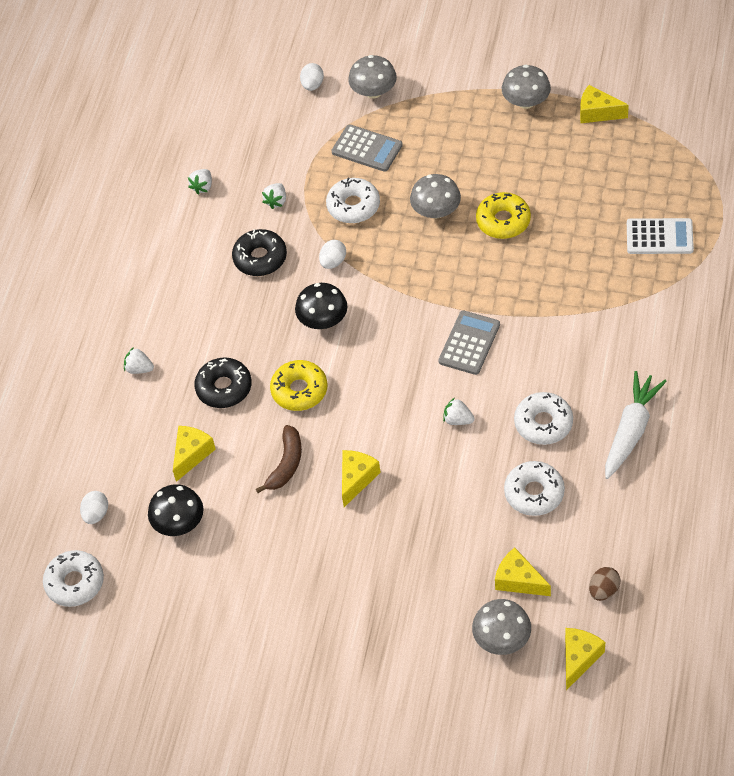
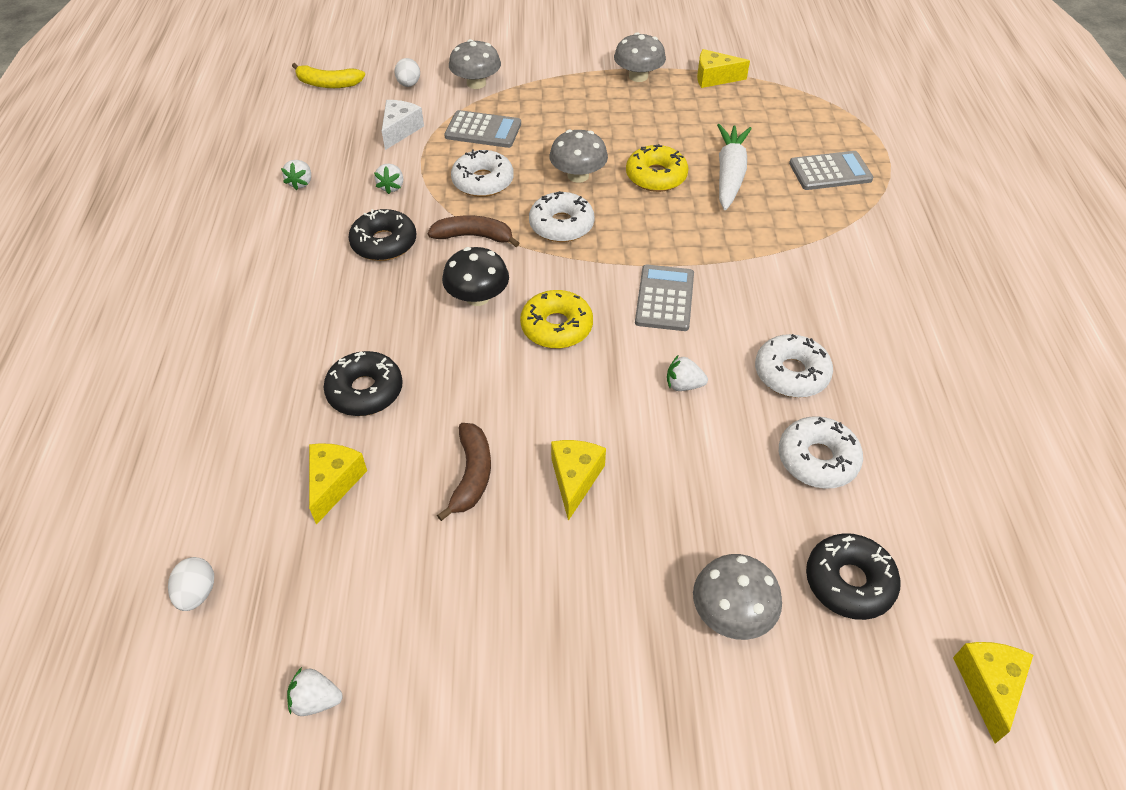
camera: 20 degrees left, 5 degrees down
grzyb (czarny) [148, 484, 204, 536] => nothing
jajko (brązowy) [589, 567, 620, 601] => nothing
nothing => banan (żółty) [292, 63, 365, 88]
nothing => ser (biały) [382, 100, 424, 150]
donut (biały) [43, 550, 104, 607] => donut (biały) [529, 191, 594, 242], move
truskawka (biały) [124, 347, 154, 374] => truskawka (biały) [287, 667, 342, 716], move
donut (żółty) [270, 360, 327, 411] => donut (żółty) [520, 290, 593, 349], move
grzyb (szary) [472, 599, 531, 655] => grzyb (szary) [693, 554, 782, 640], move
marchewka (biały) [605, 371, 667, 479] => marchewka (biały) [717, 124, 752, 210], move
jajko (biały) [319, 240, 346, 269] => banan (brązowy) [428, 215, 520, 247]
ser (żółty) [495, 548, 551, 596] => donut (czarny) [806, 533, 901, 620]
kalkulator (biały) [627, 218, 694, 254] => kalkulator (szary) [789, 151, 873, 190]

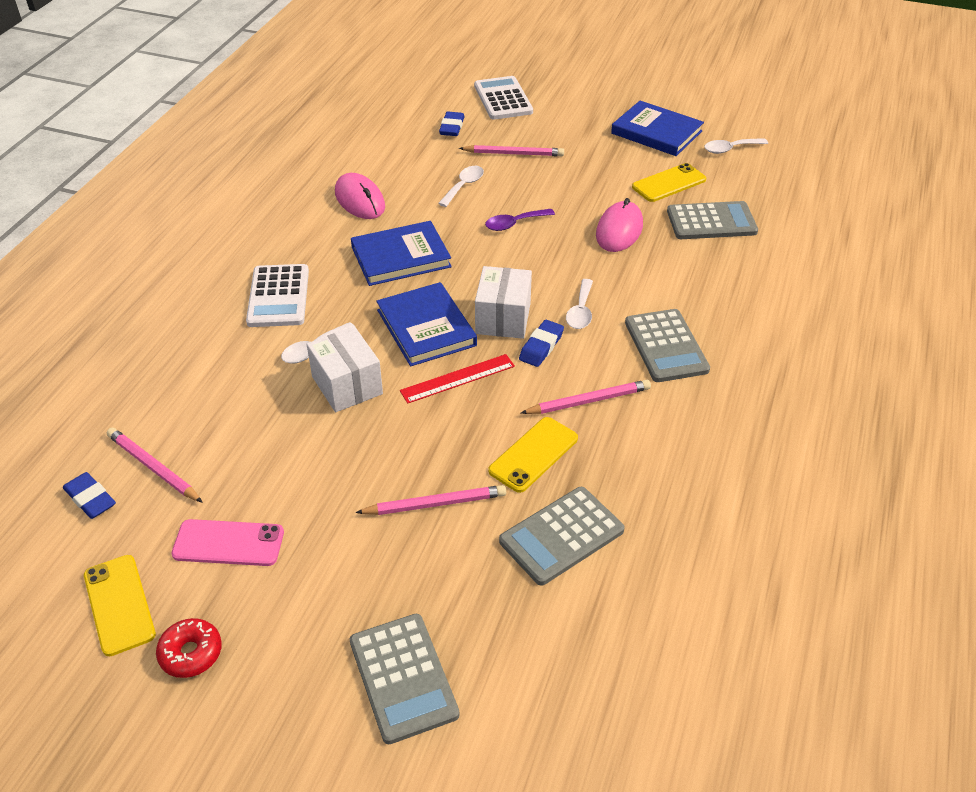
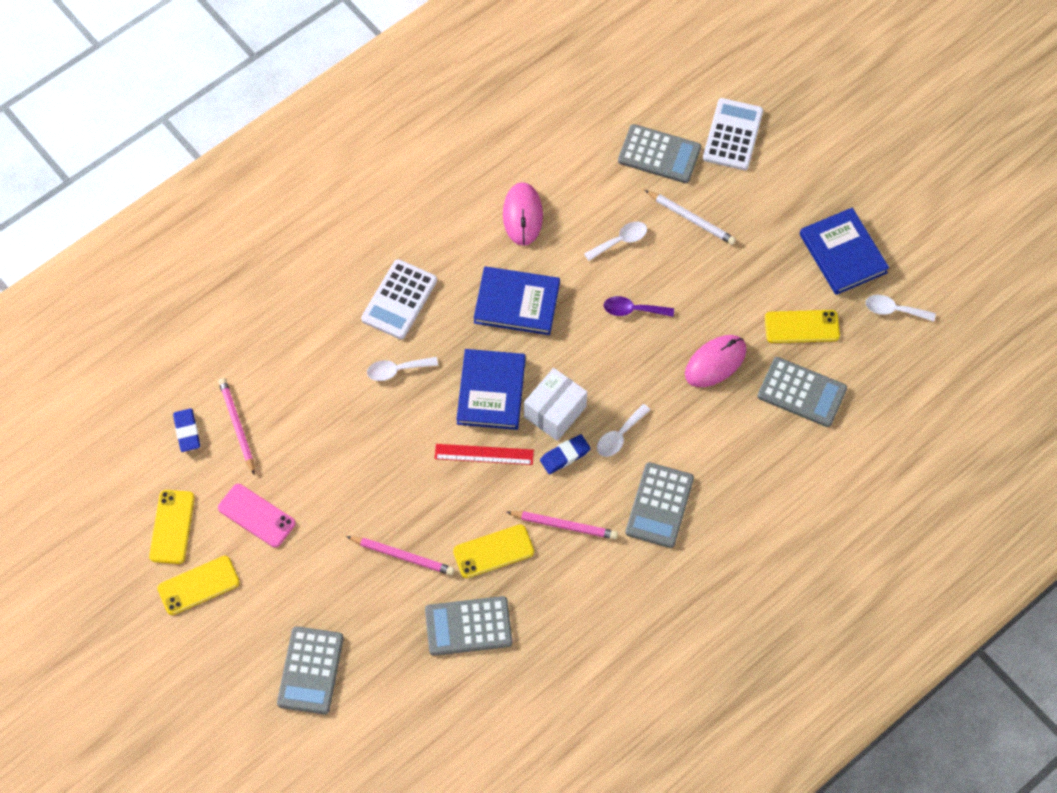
camera: 30 degrees right, 20 degrees up
pudełko (biały) [307, 326, 383, 412] => nothing
donut (czerwony) [156, 618, 222, 678] => telefon (żółty) [157, 556, 240, 615]
gumka do mazania (niebieski) [439, 112, 465, 136] => kalkulator (szary) [618, 124, 701, 183]
ołówek (różowy) [459, 145, 564, 156] => ołówek (biały) [645, 190, 736, 245]

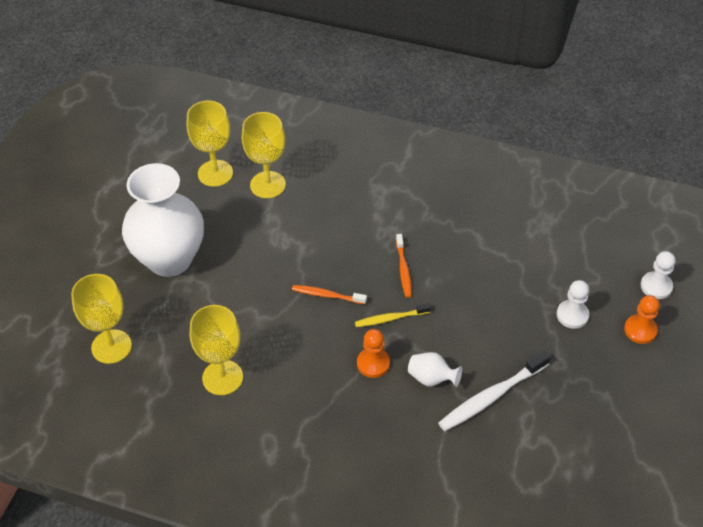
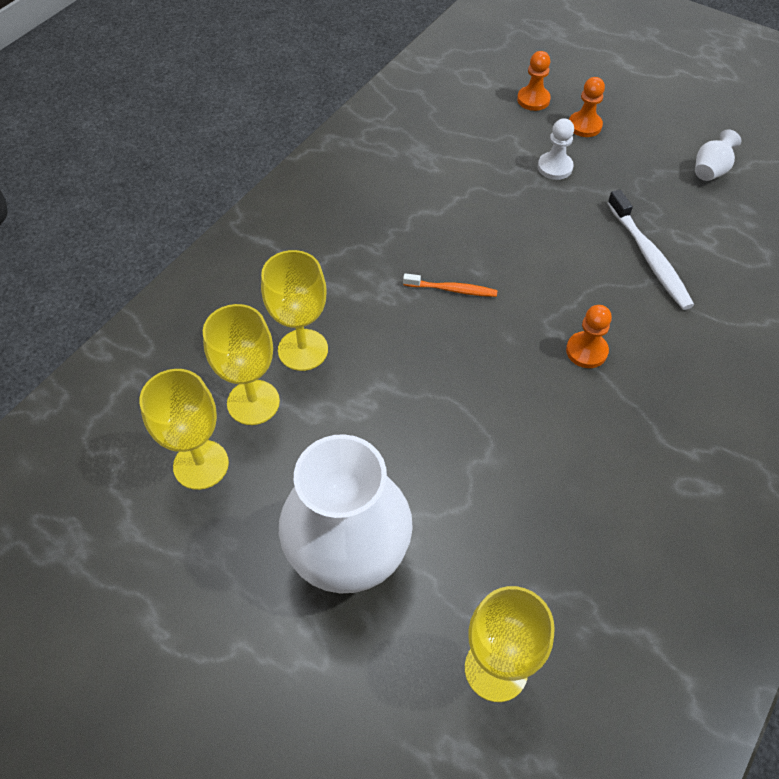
camera: 75 degrees left, 5 degrees up
szczoteczka do zębów (pomarańczowy) [292, 285, 367, 304] => nothing
szczoteczka do zębów (żółty) [355, 303, 431, 327] => nothing
kielich (żółty) [190, 305, 243, 395] => kielich (żółty) [261, 250, 328, 371], move
wazon (biały) [408, 352, 462, 387] => wazon (biały) [695, 129, 741, 181], move
pionek (biały) [641, 251, 676, 299] => pionek (pomarańczowy) [517, 51, 551, 111]

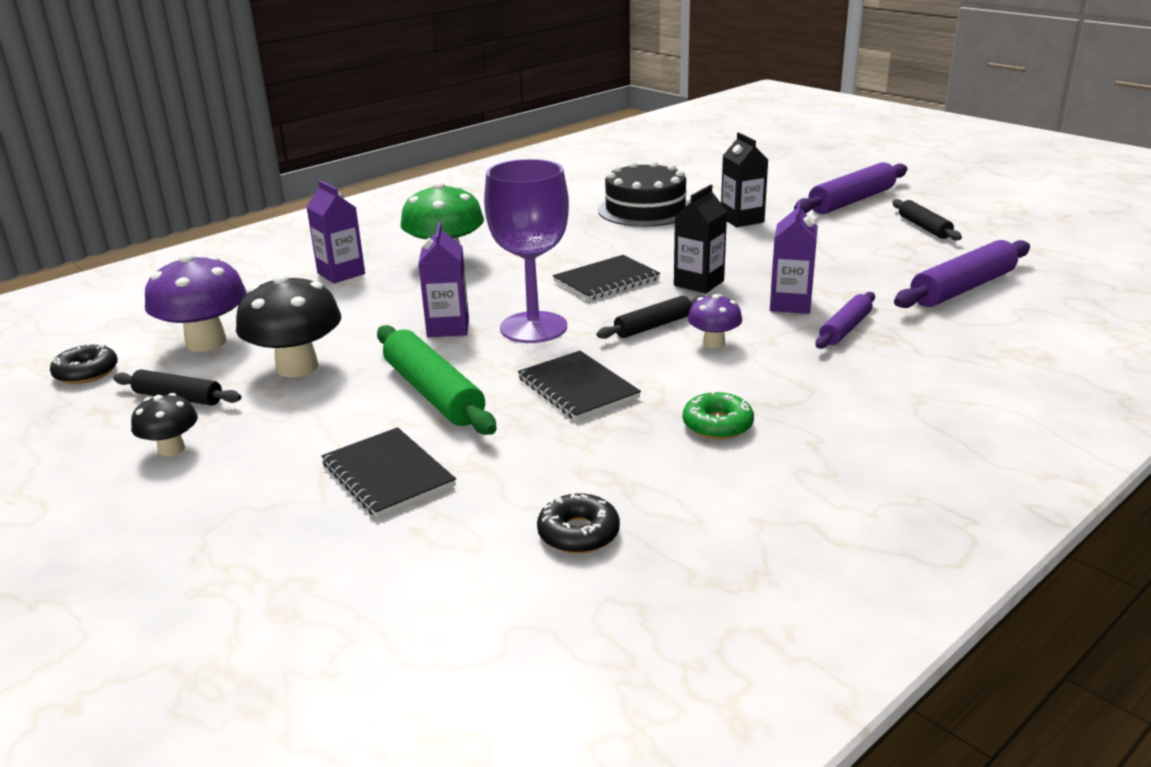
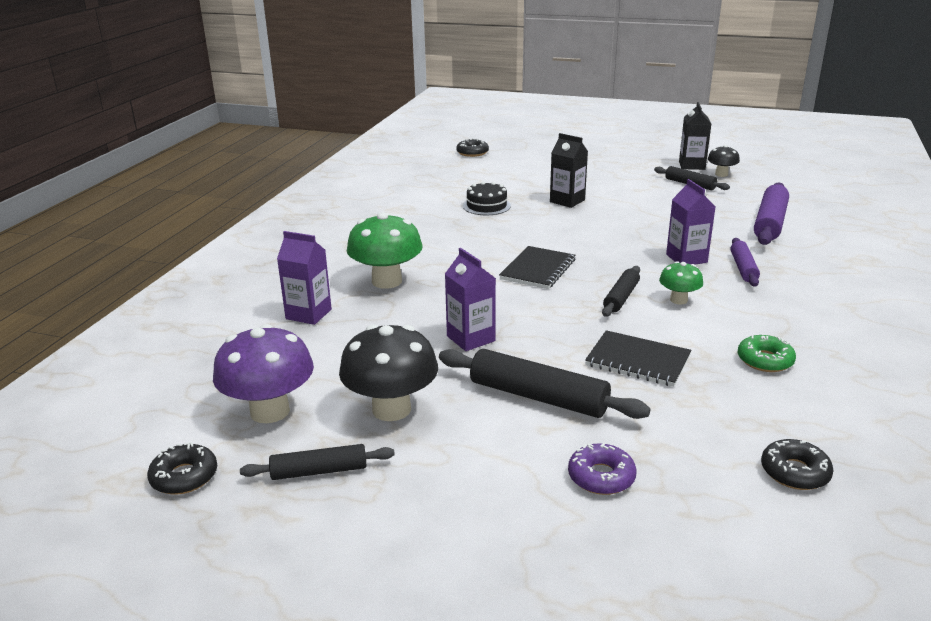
camera: 30 degrees left, 0 degrees up
kielich (fioletowy) [484, 159, 569, 343] => nothing
wałek do ciasta (fioletowy) [794, 162, 908, 214] => nothing
nothing => donut (czarny) [456, 139, 489, 157]
grzyb (czarny) [131, 393, 198, 456] => grzyb (czarny) [708, 145, 740, 177], move
karton mleka (czarny) [674, 184, 727, 293] => karton mleka (czarny) [679, 102, 711, 170], move
zeszyt (czarny) [321, 427, 456, 518] => donut (fioletowy) [568, 443, 636, 495]
wałek do ciasta (zielony) [377, 325, 497, 435] => wałek do ciasta (czarny) [439, 349, 651, 419]
grzyb (fioletowy) [688, 294, 742, 348] => grzyb (zielony) [659, 261, 703, 304]
tort (czarny) [598, 161, 688, 227] => tort (czarny) [463, 181, 511, 215], x0.60

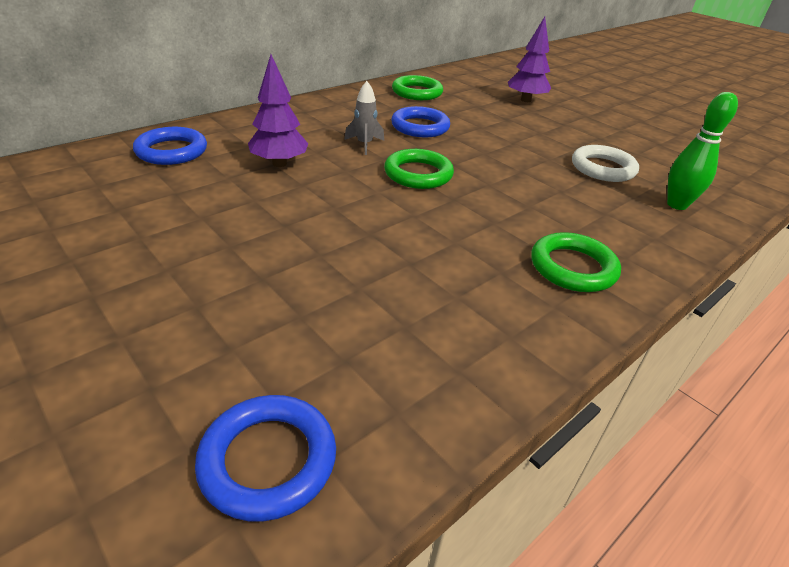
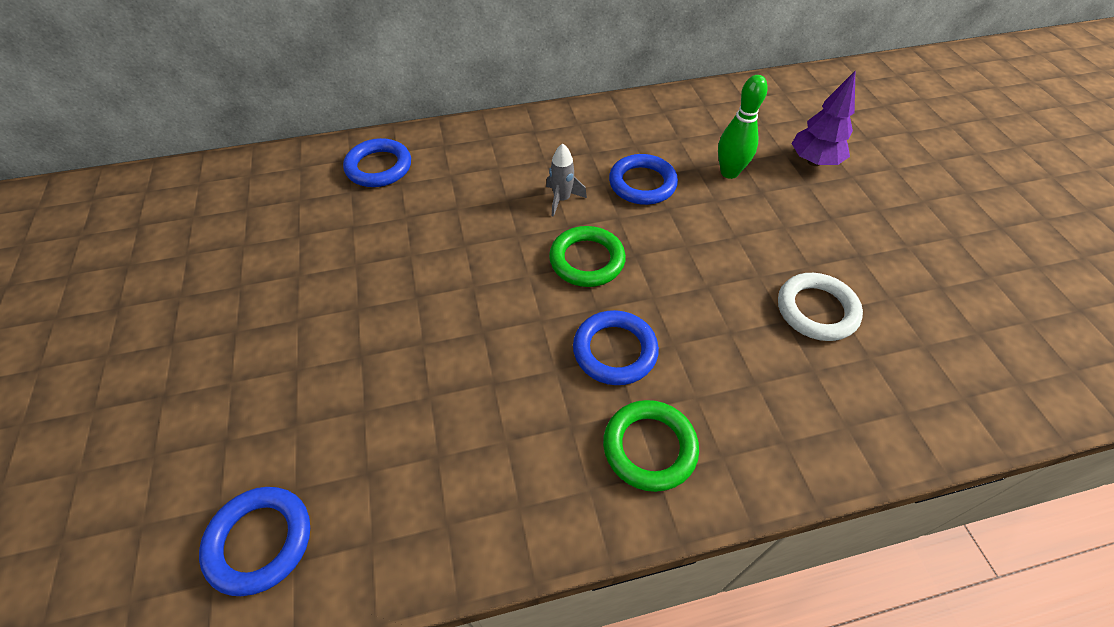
camera: 30 degrees right, 15 degrees up
drzewko (fioletowy) [248, 54, 308, 167] => nothing
pierścień (zielony) [392, 75, 443, 100] => nothing
nothing => pierścień (niebieski) [573, 310, 659, 385]
kręgiel (zielony) [667, 92, 738, 210] => kręgiel (zielony) [718, 75, 768, 179], move

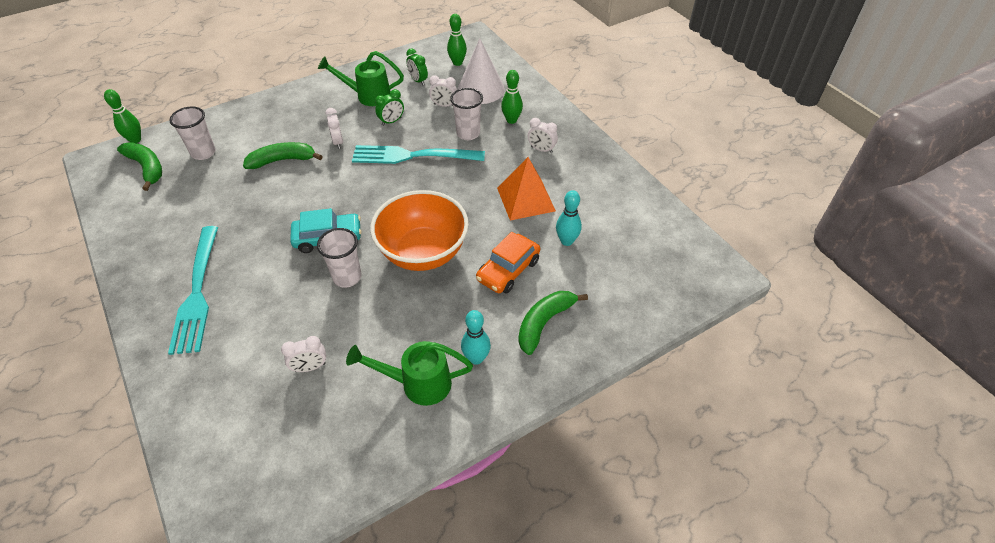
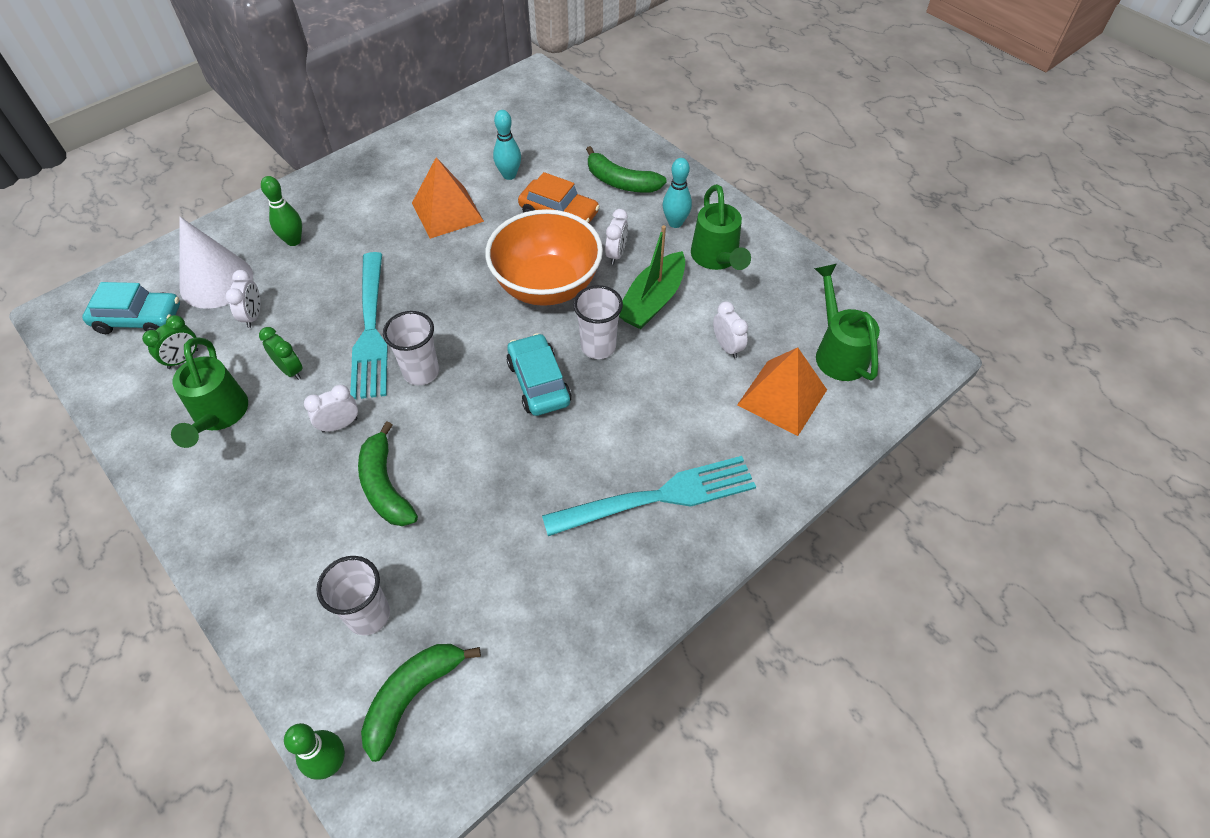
camera: 100 degrees left, 5 degrees up
nothing => łódka (zielony) [619, 225, 685, 329]
nothing => piramida (pomarańczowy) [737, 348, 827, 436]
nothing => konewka (zielony) [814, 264, 880, 381]
szklanka (biały) [450, 88, 483, 140] => szklanka (biały) [383, 311, 439, 385], move
budzik (biały) [528, 118, 558, 153] => budzik (biały) [605, 209, 628, 264], move
kręgiel (zielony) [447, 14, 467, 66] => samochód (turkusowy) [82, 282, 180, 334]

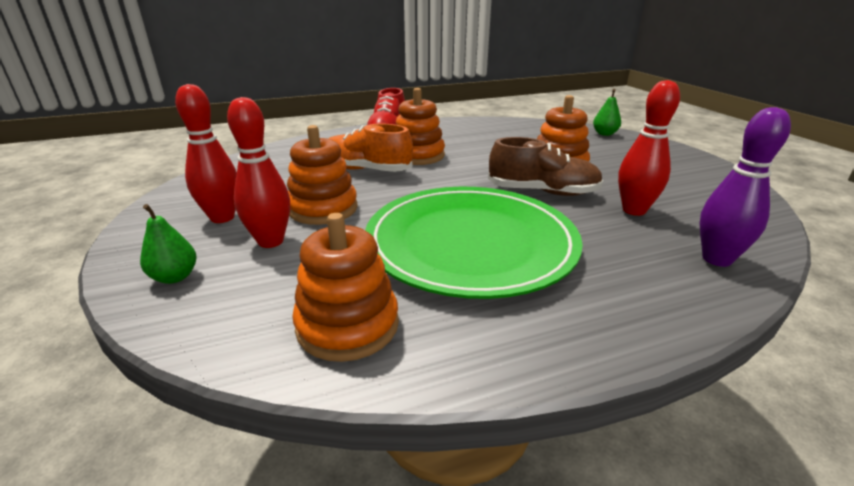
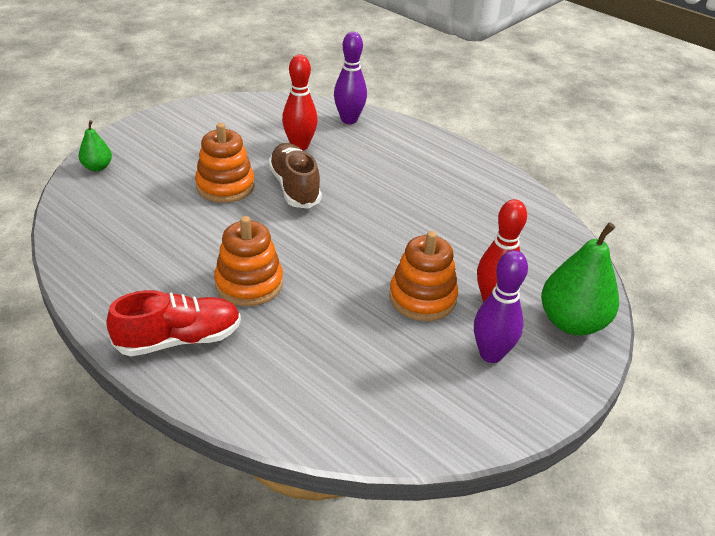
camera: 120 degrees left, 10 degrees up
zabawka nakładanka (pomarańczowy) [292, 213, 399, 362] => nothing
but (pomarańczowy) [328, 124, 413, 172] => nothing
talerz (zielony) [365, 187, 583, 299] => nothing
kręgiel (czerwony) [175, 84, 237, 223] => kręgiel (fioletowy) [474, 250, 528, 363]
gruszka (zielony) [140, 204, 197, 284] => gruszka (zielony) [541, 222, 619, 335], x1.93

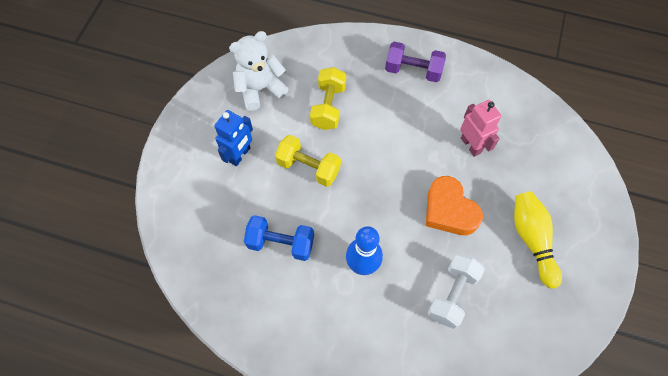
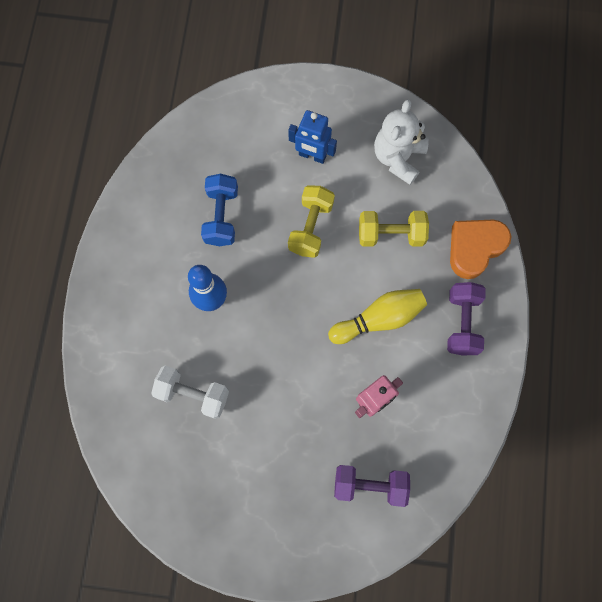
camera: 80 degrees right, 10 degrees up
nothing => hantel (fioletowy) [334, 465, 410, 507]
serce (pomarańczowy) [426, 176, 483, 235] => serce (pomarańczowy) [450, 220, 511, 279], move
kręgiel (żółty) [514, 191, 562, 288] => kręgiel (żółty) [328, 289, 427, 344], move
miś (biały) [229, 31, 288, 111] => miś (biały) [374, 99, 429, 185], 120 degrees counterclockwise

